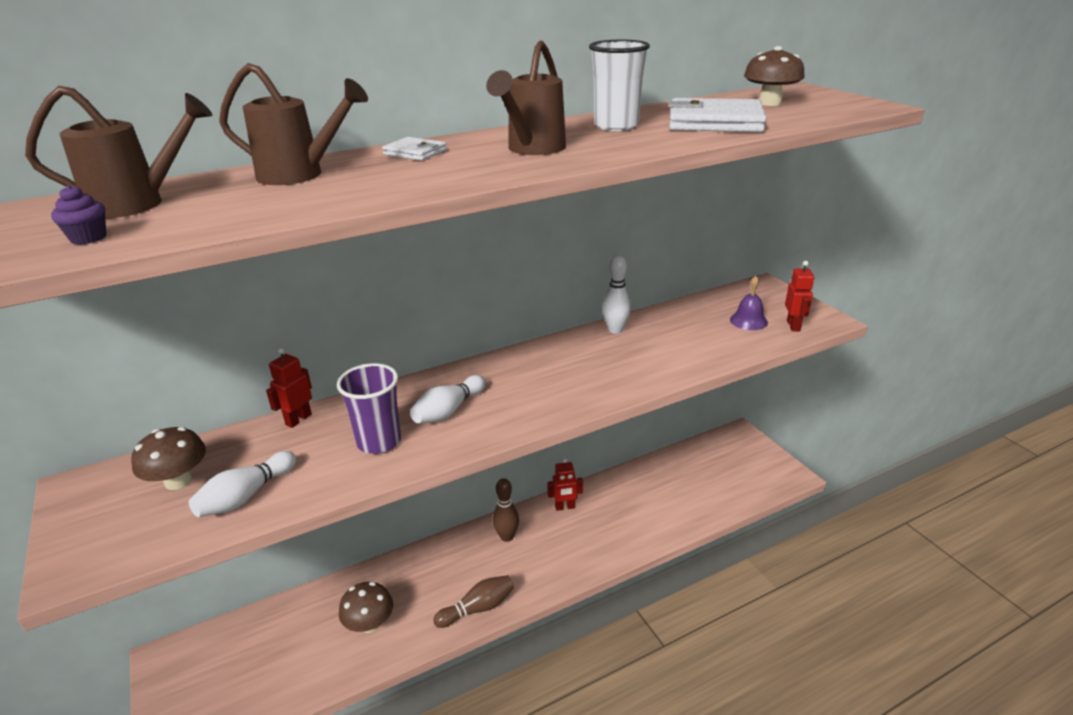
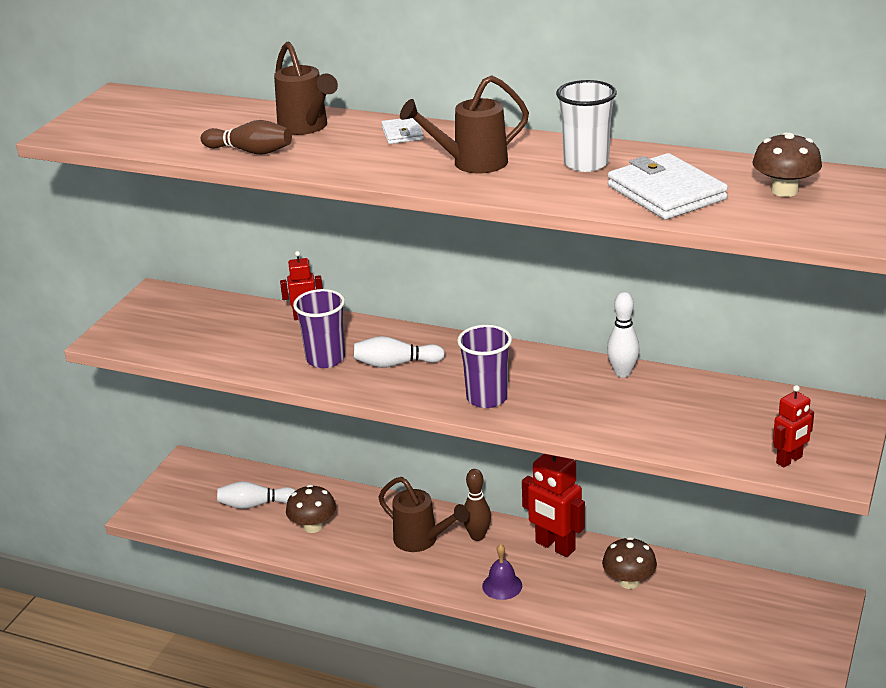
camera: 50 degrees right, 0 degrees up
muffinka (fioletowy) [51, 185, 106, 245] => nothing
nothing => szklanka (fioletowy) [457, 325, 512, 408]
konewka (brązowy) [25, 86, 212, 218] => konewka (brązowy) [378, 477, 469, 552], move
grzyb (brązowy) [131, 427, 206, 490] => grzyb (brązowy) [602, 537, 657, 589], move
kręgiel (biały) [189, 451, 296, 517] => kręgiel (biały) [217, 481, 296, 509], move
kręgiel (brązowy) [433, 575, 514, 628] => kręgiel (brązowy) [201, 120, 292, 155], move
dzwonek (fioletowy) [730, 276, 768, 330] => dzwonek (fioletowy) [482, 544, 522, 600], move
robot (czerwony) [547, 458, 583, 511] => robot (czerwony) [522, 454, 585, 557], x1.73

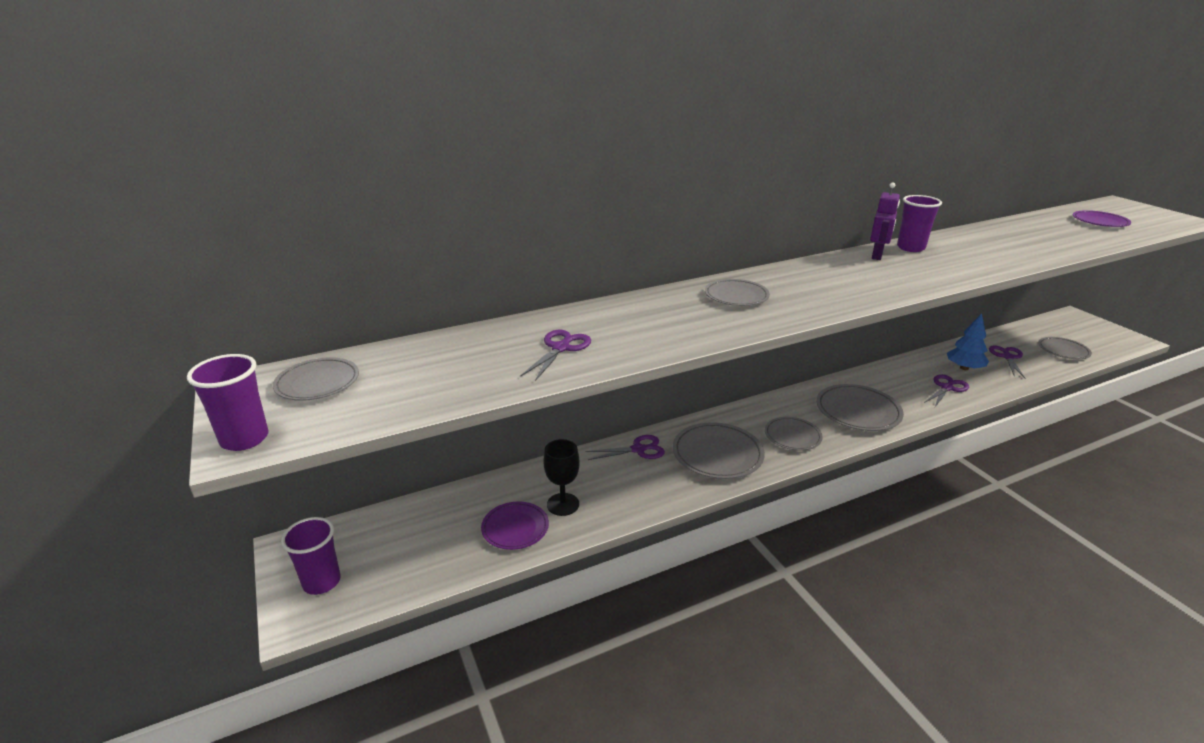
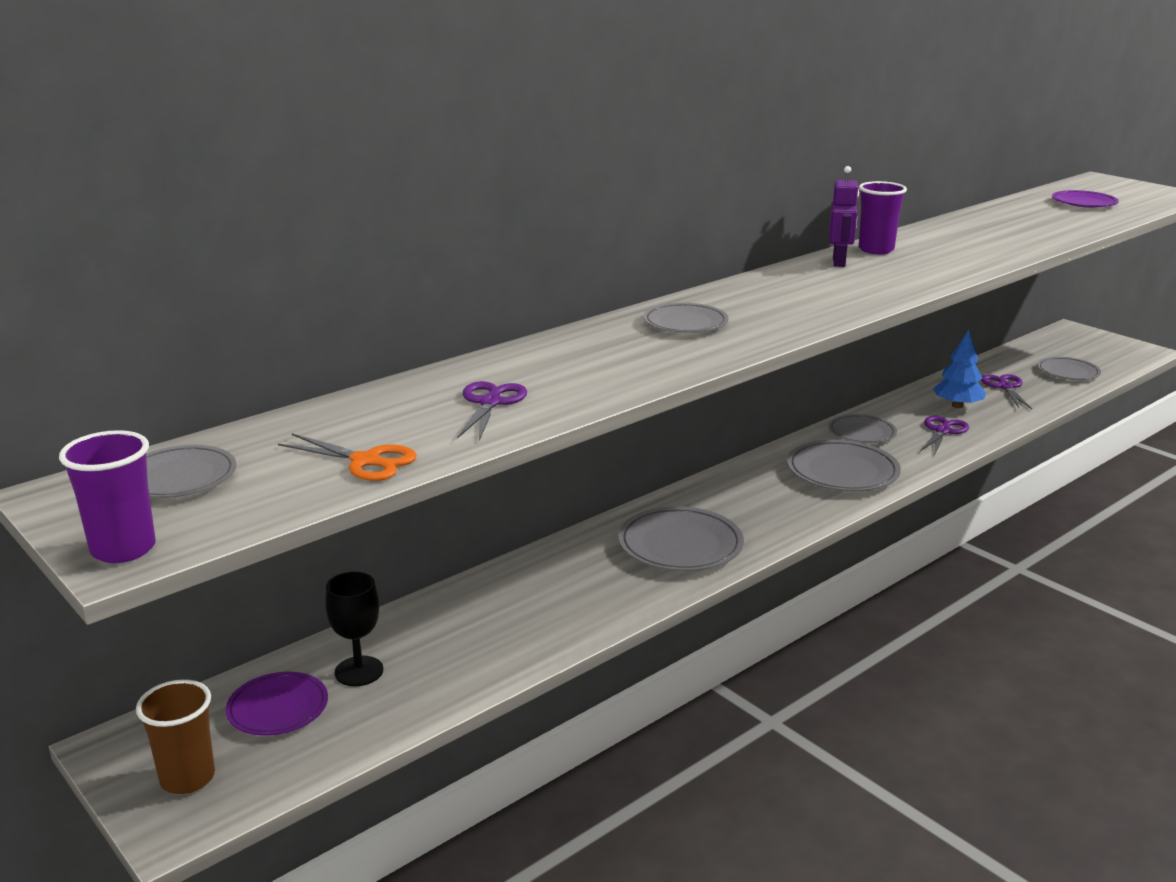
camera: 15 degrees left, 5 degrees down
nożyczki (fioletowy) [585, 435, 665, 460] => nothing
nothing => nożyczki (pomarańczowy) [278, 434, 417, 481]
talerz (fioletowy) [481, 502, 549, 550] => talerz (fioletowy) [226, 672, 328, 736], move
kielich (czarny) [544, 439, 580, 516] => kielich (czarny) [325, 572, 383, 686], move
talerz (szary) [765, 417, 823, 451] => talerz (szary) [828, 414, 897, 444], move
szklanka (fioletowy) [281, 517, 341, 595] => szklanka (brązowy) [136, 679, 215, 794]

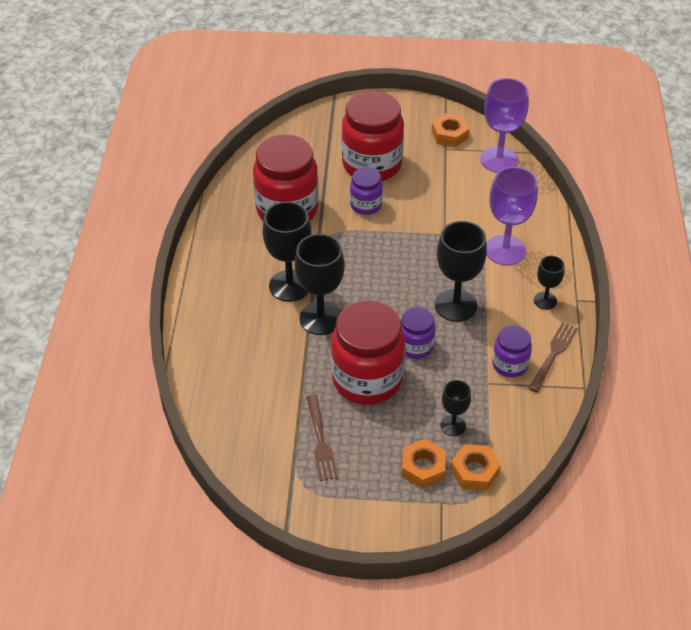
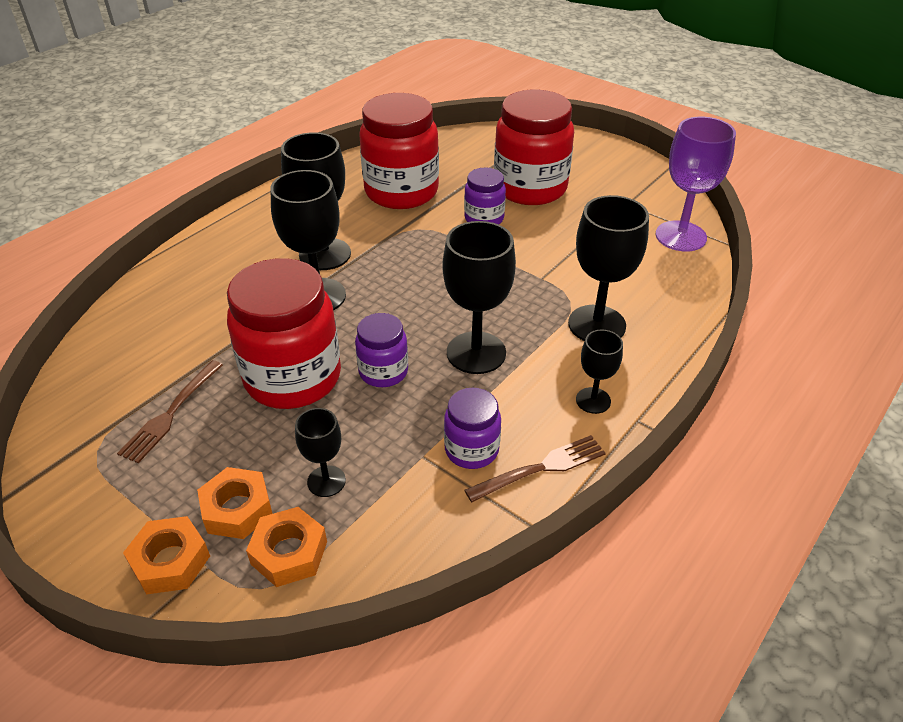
camera: 35 degrees right, 5 degrees down
nakrętka (pomarańczowy) [431, 113, 469, 147] => nakrętka (pomarańczowy) [123, 516, 210, 594], move
kielich (fioletowy) [486, 167, 538, 265] => kielich (czarny) [568, 195, 649, 341]

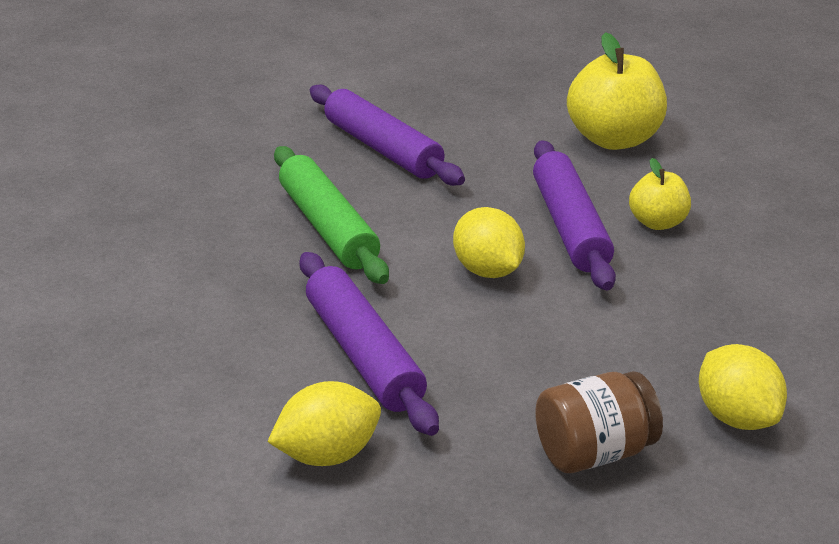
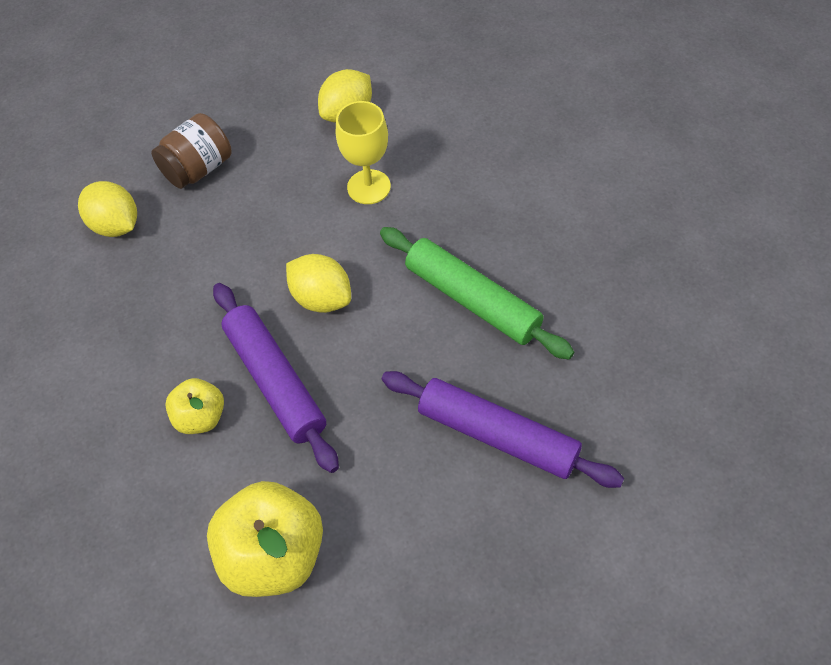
camera: 160 degrees right, 25 degrees up
wałek do ciasta (fioletowy) [299, 252, 439, 436] => kielich (żółty) [336, 101, 391, 204]

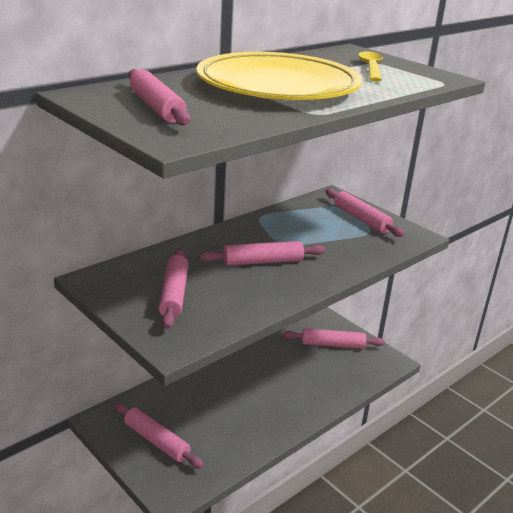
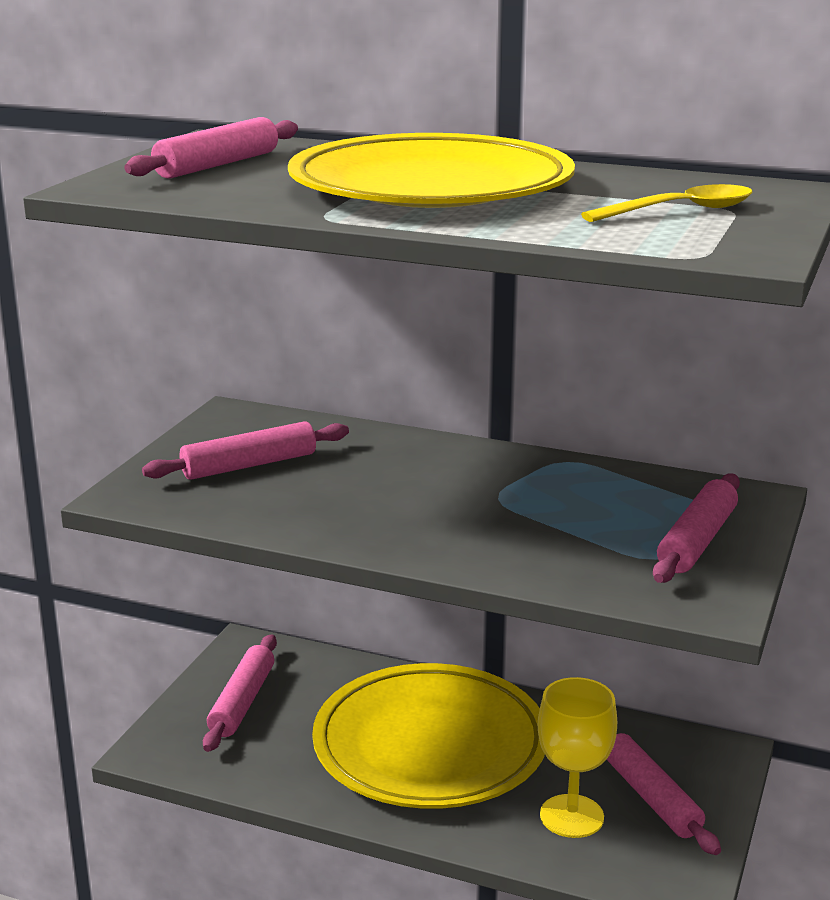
camera: 65 degrees right, 5 degrees down
wałek do ciasta (różowy) [200, 241, 325, 266] => nothing
nothing => talerz (żółty) [312, 663, 545, 809]
nothing => kielich (żółty) [538, 677, 617, 838]

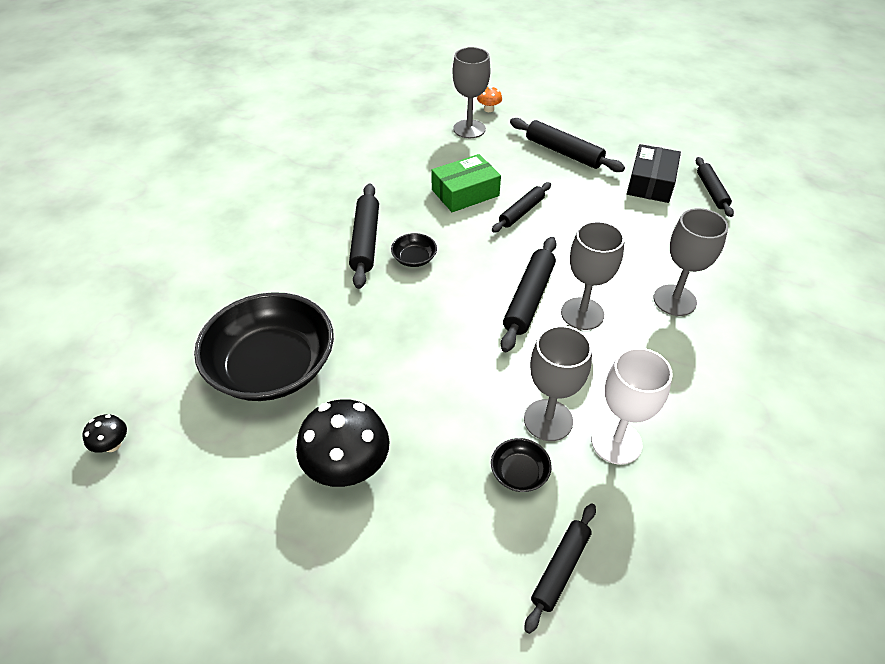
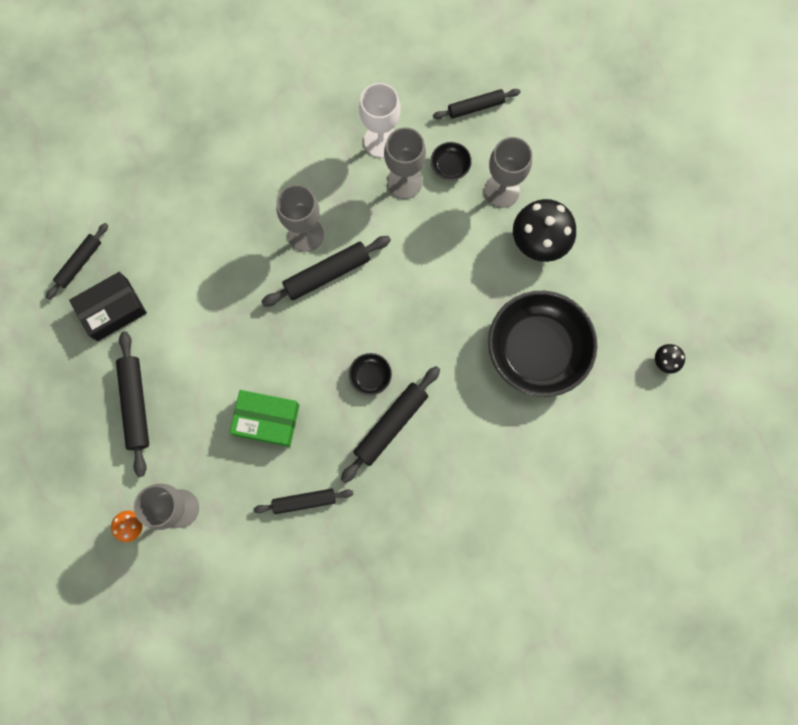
camera: 140 degrees left, 30 degrees up
wałek do ciasta (czarny) [492, 182, 551, 233] => wałek do ciasta (czarny) [254, 489, 353, 514], move
kielich (szary) [653, 208, 728, 316] => kielich (szary) [484, 137, 532, 208], move

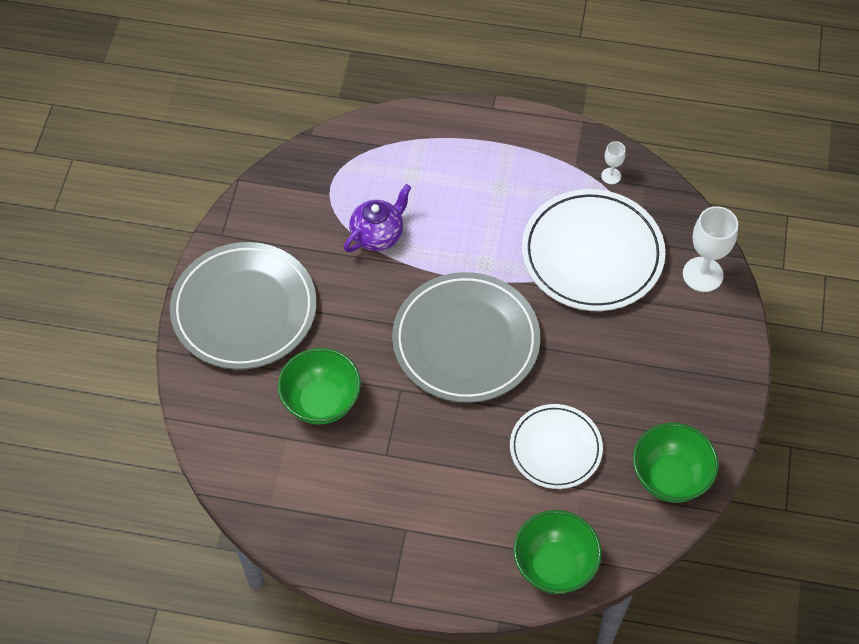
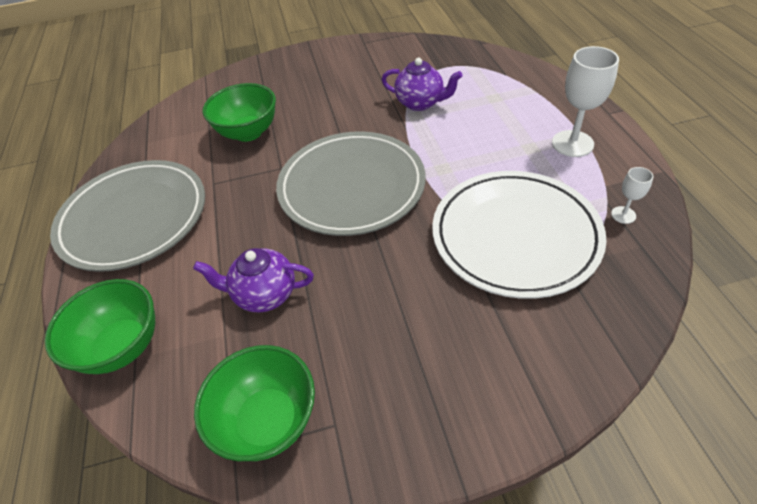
camera: 70 degrees right, 10 degrees down
talerz (szary) [170, 242, 316, 370] => talerz (szary) [50, 160, 205, 272], move
kielich (biały) [683, 206, 738, 292] => kielich (biały) [552, 46, 619, 157], move
talerz (biały) [510, 404, 603, 489] => imbryk (fioletowy) [193, 248, 314, 312]

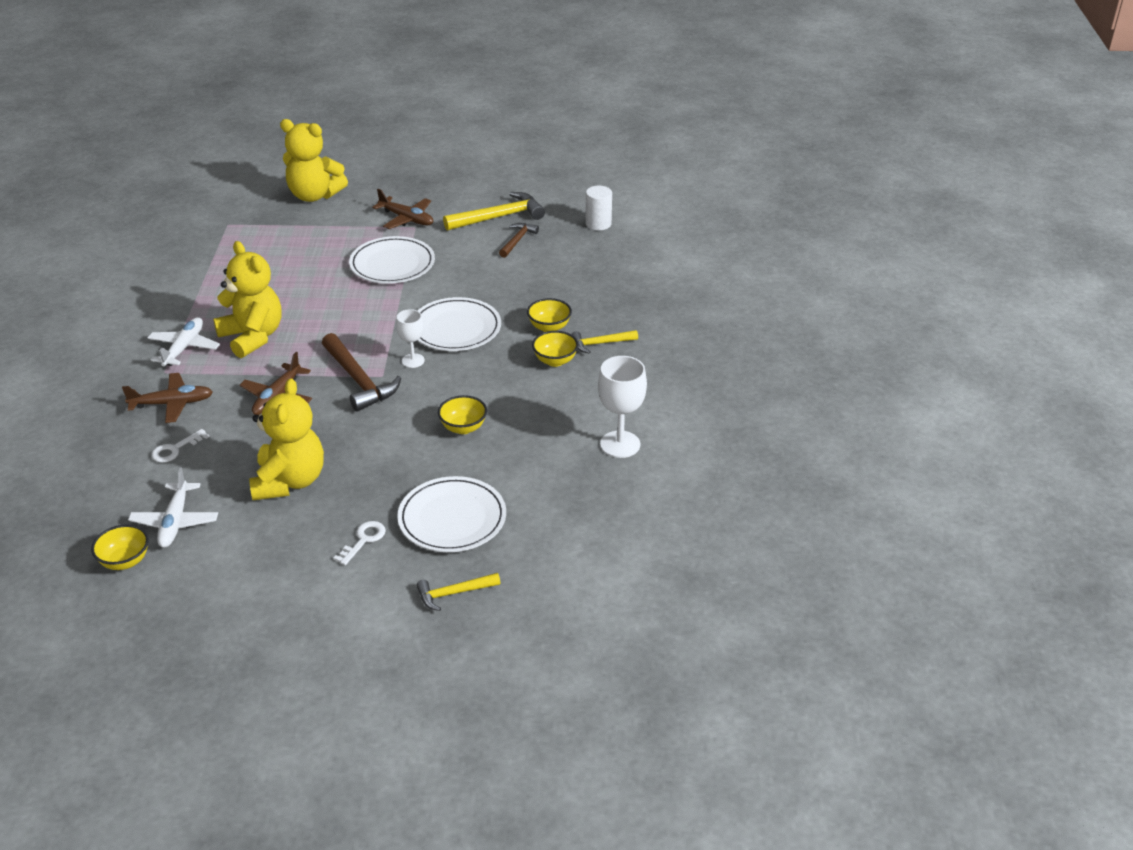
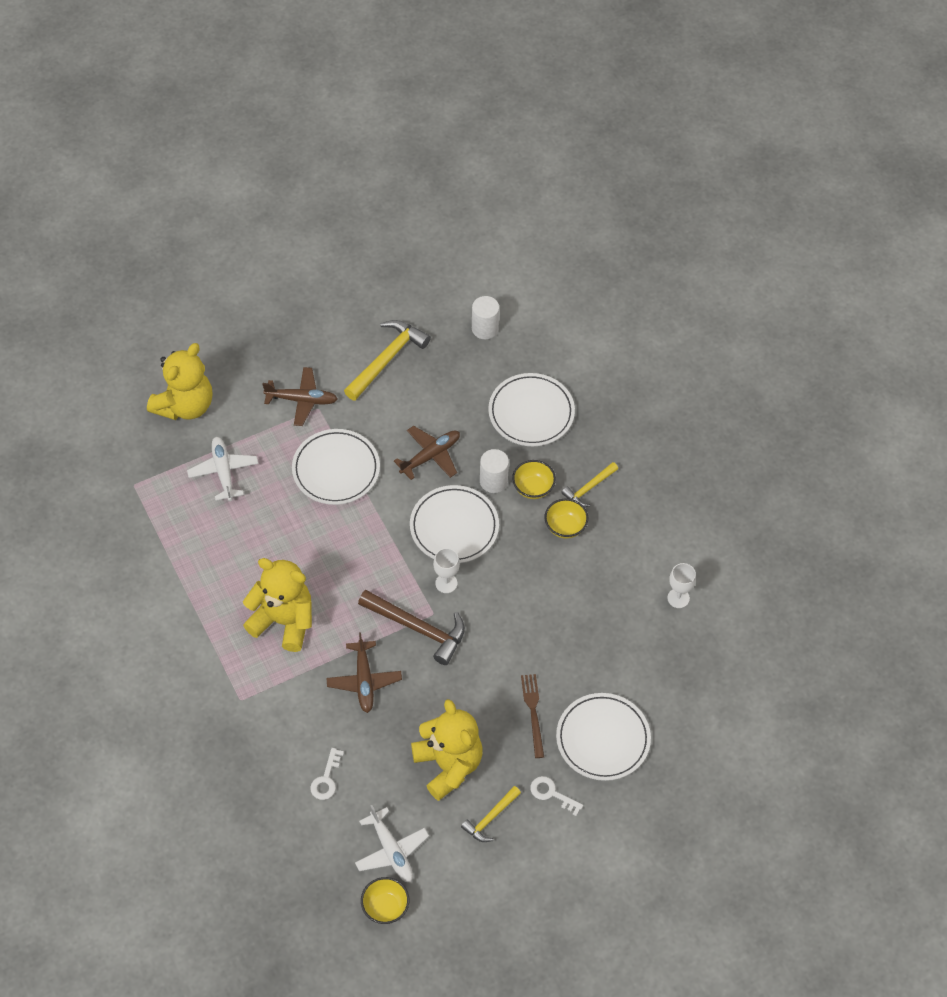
camera: 30 degrees left, 20 degrees up
miska (żółty) [438, 395, 487, 434] => nothing
młotek (brązowy) [499, 223, 539, 258] => nothing
nothing => walec (biały) [480, 449, 509, 493]
nothing => talerz (biały) [488, 373, 575, 446]
nothing => widelec (brązowy) [521, 674, 544, 758]
samolot (brązowy) [122, 373, 213, 423] => samolot (brązowy) [394, 426, 460, 480], move
samolot (biały) [148, 317, 220, 367] => samolot (biały) [187, 437, 259, 501], move
młotek (żółty) [416, 573, 500, 611] => młotek (żółty) [461, 786, 521, 842], move
miś (żółty) [280, 119, 348, 202] => miś (żółty) [147, 343, 213, 420], 45 degrees counterclockwise
klucz (biały) [333, 521, 386, 565] => klucz (biały) [530, 776, 583, 816], 60 degrees counterclockwise
kielich (biały) [598, 356, 647, 458] => kielich (biały) [667, 563, 696, 608], x0.62

